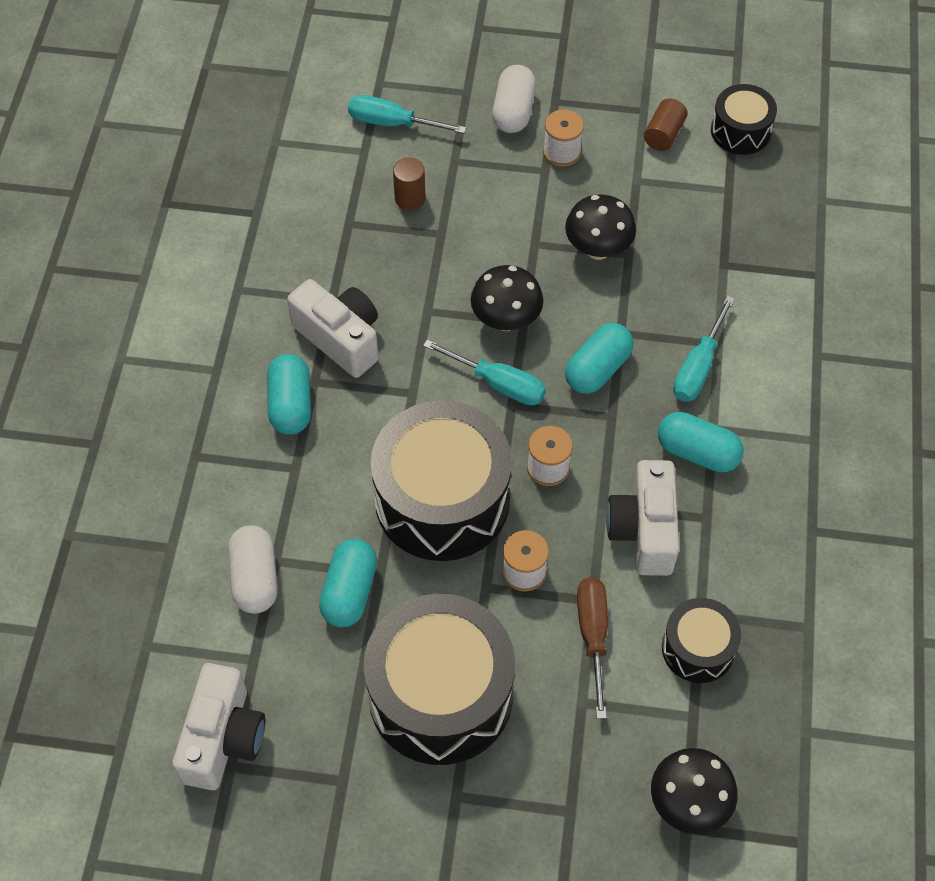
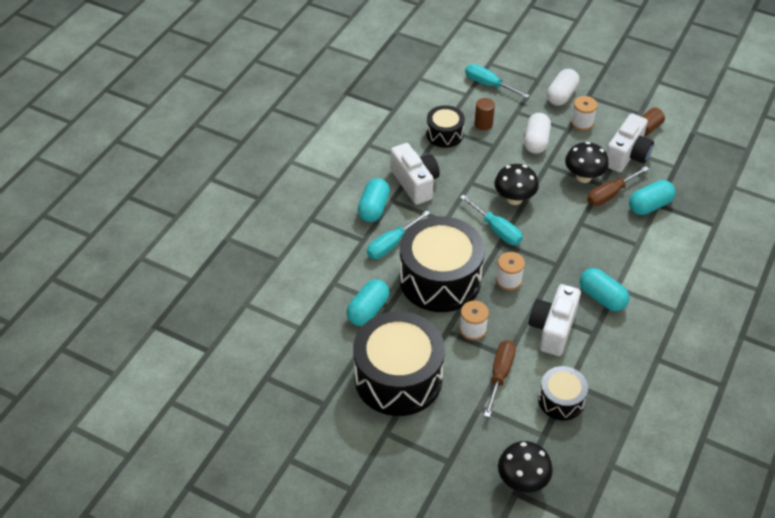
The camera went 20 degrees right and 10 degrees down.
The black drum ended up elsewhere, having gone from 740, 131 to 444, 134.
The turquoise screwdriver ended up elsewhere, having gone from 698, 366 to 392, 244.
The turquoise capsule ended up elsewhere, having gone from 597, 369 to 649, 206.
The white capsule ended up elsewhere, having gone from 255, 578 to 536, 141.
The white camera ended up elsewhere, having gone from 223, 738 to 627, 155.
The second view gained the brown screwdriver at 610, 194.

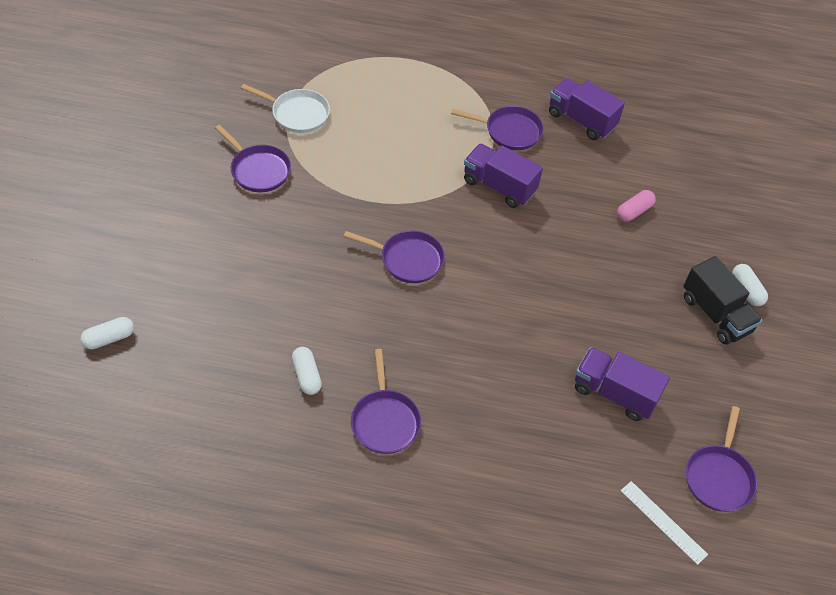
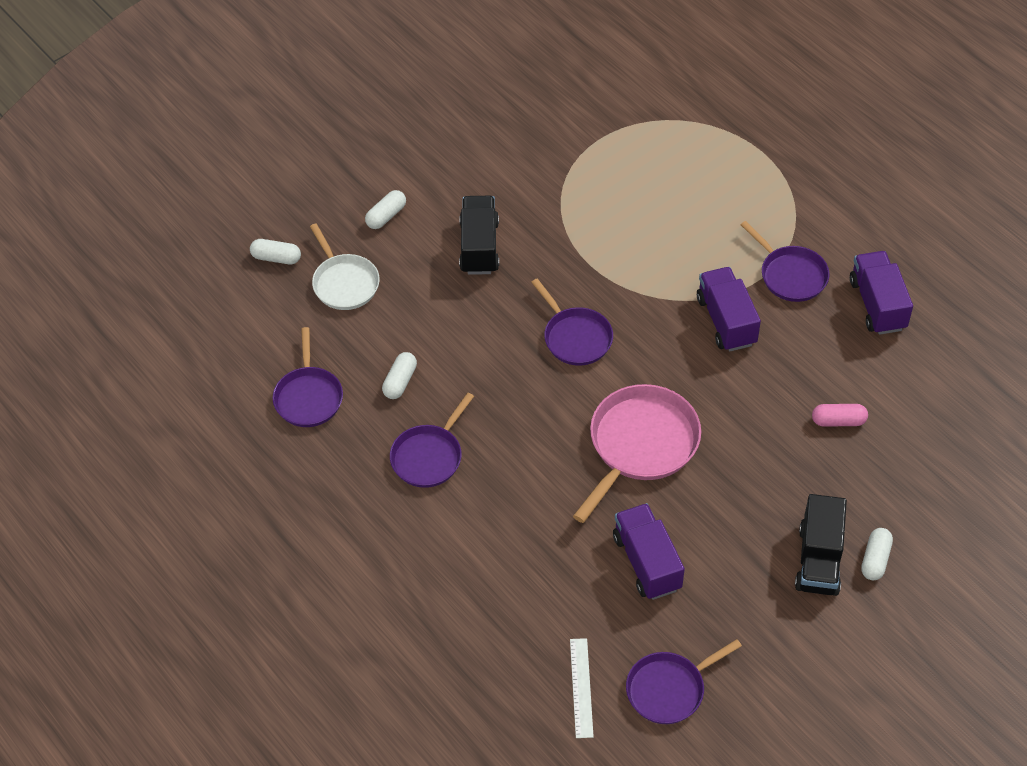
The camera went 45 degrees right and 0 degrees up.
The white pan ended up elsewhere, having gone from 297, 114 to 344, 283.
The purple pan ended up elsewhere, having gone from 258, 170 to 308, 397.
The second view gained the white capsule at 386, 216.
The second view gained the black truck at 479, 247.
The second view gained the pink pan at 640, 445.

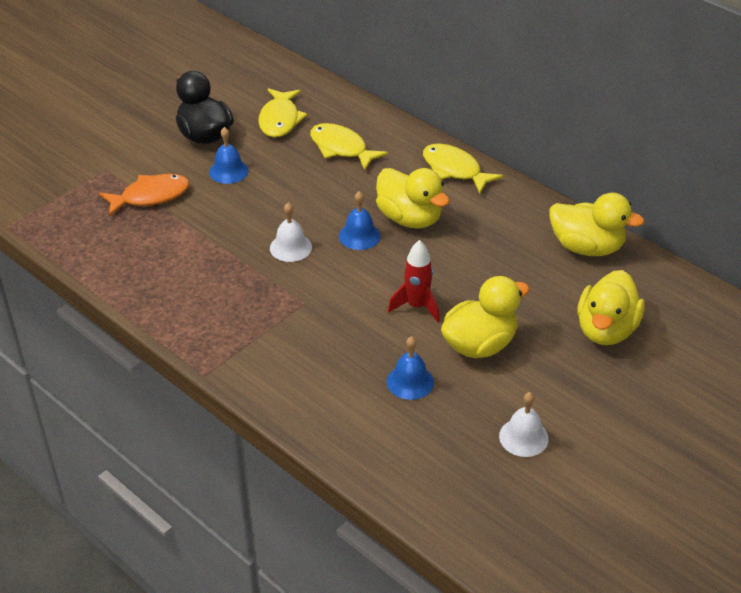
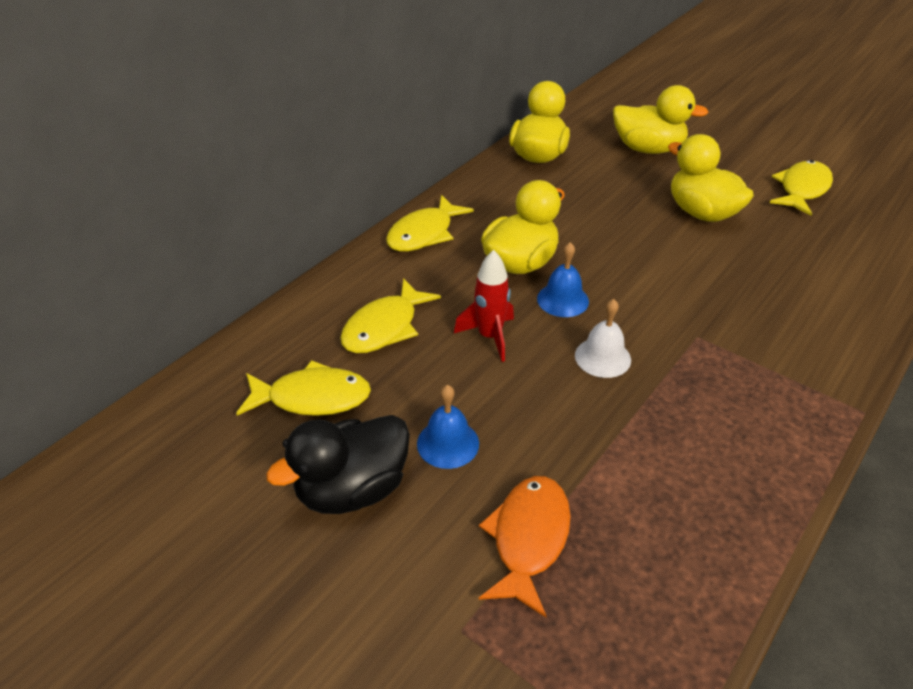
The camera went 95 degrees left and 0 degrees up.
The orange fish at 150, 196 ended up facing another way, 45 degrees clockwise from before.
The red rocket ended up elsewhere, having gone from 417, 306 to 489, 337.
The second view lost the blue bell at 410, 382.
Where the white bell stood at 523, 437, the yellow fish came to stand at 802, 189.

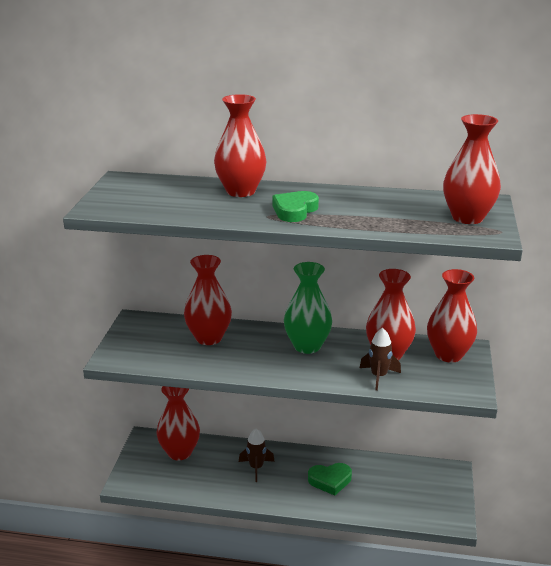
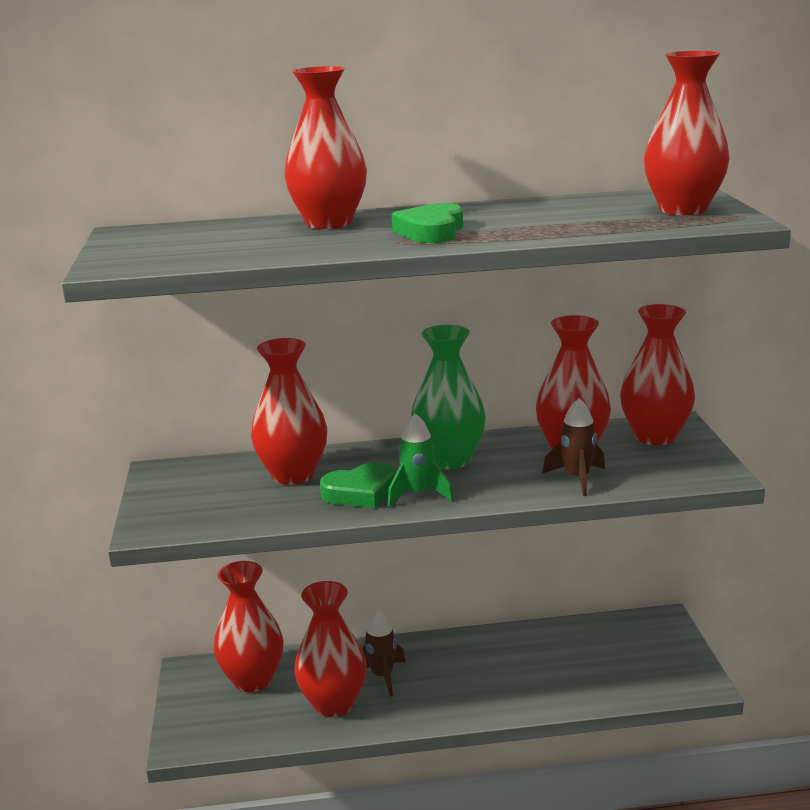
The camera went 15 degrees left and 5 degrees down.
The green heart ended up elsewhere, having gone from 330, 480 to 360, 492.
The second view gained the green rocket at 418, 494.
The second view gained the red vase at 333, 704.

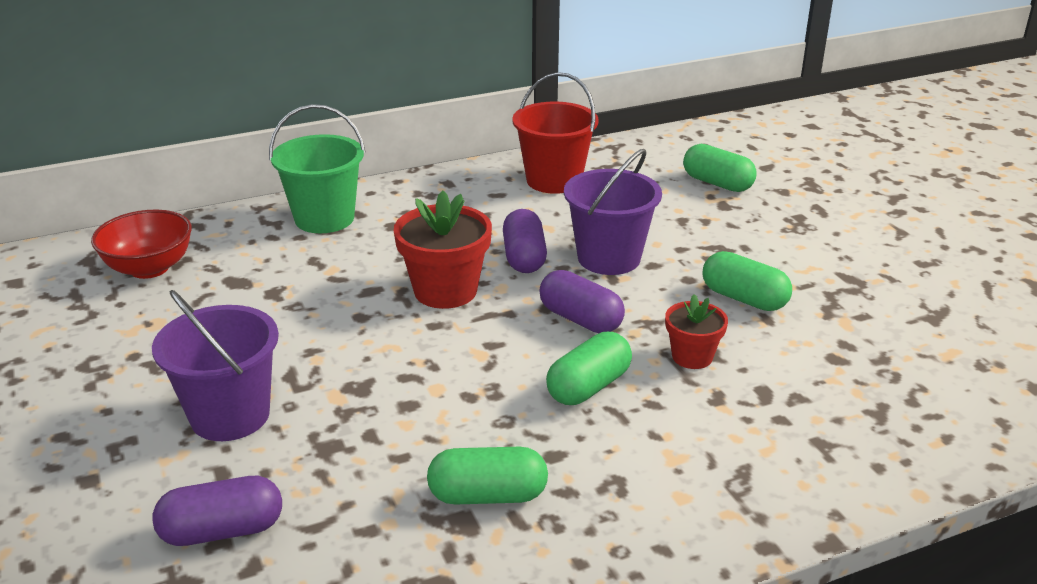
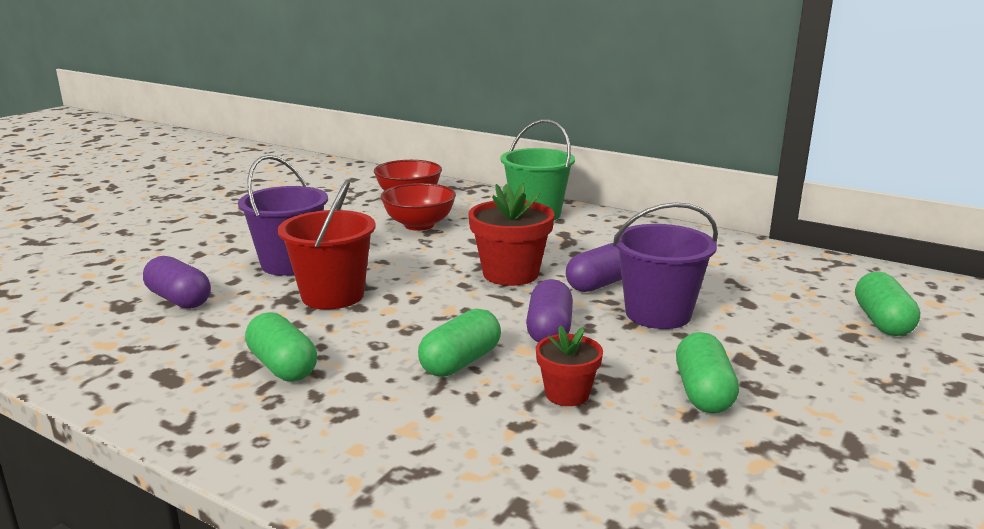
The camera went 55 degrees right and 10 degrees down.
The red bucket ended up elsewhere, having gone from 554, 180 to 333, 295.
The green capsule at 588, 387 ended up facing another way, 60 degrees counterclockwise from before.
The second view gained the red bowl at 419, 225.

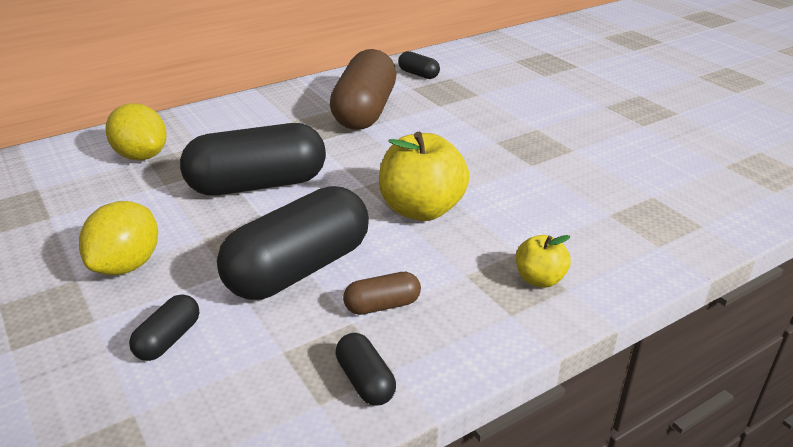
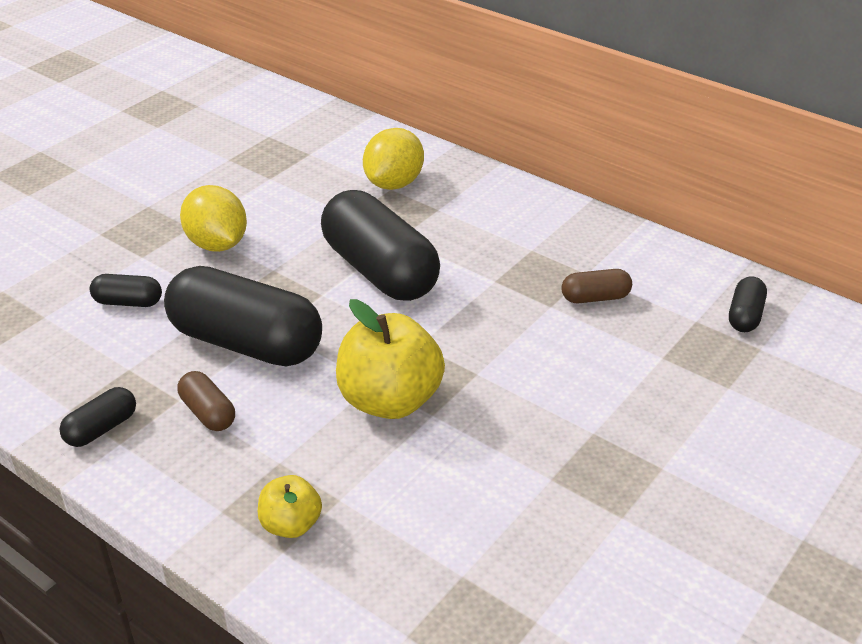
The camera went 70 degrees right and 5 degrees up.
The size of the brown capsule at 365, 111 changed by a factor of 0.44.
The yellow lemon at 127, 265 ended up facing another way, 60 degrees clockwise from before.

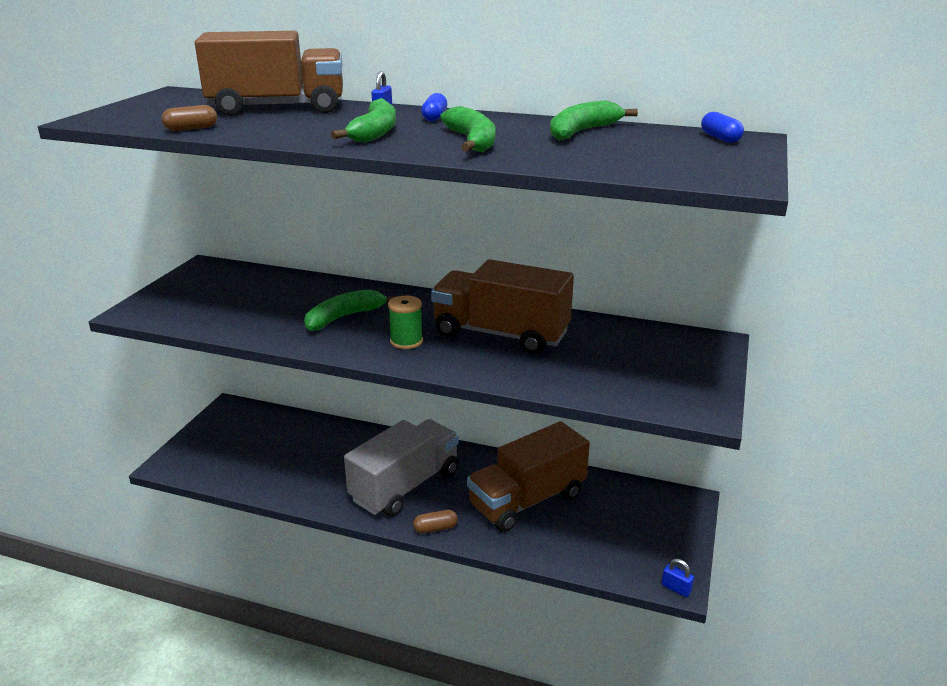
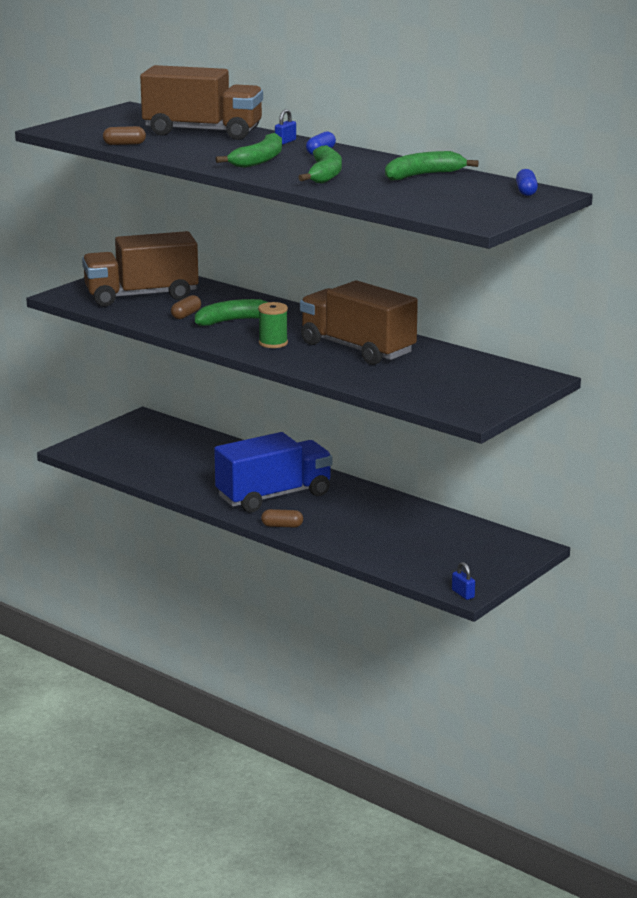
The camera went 20 degrees right and 5 degrees down.
What was the grey truck at 405, 486 turned into the blue truck at 274, 496.
The brown truck ended up elsewhere, having gone from 527, 500 to 141, 296.
The second view gained the brown capsule at 186, 315.

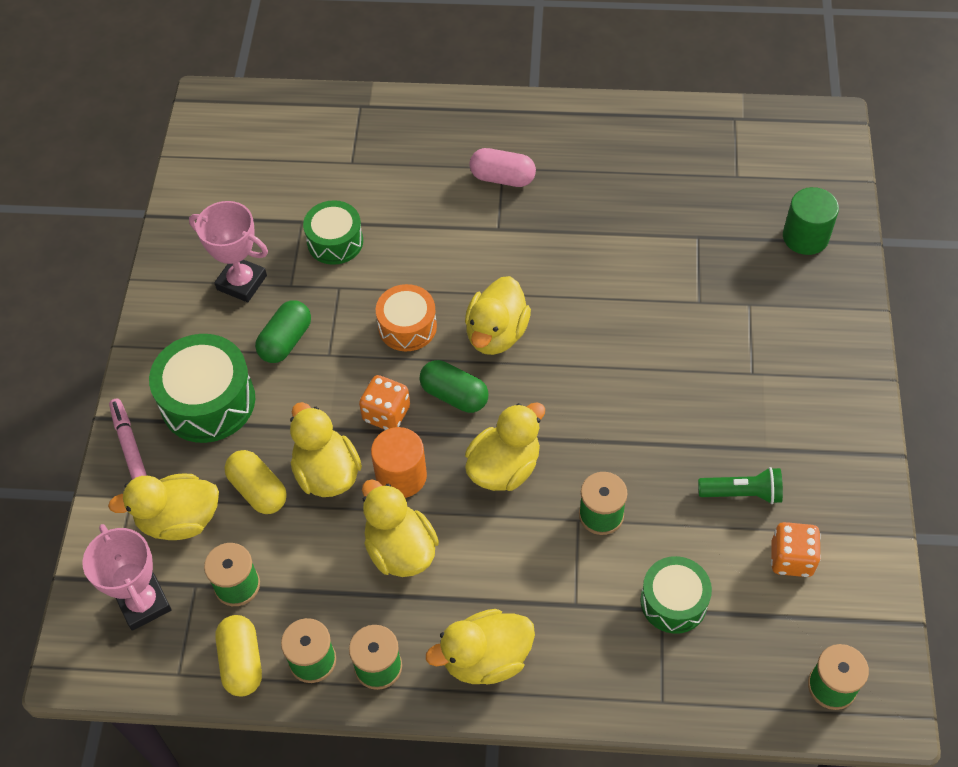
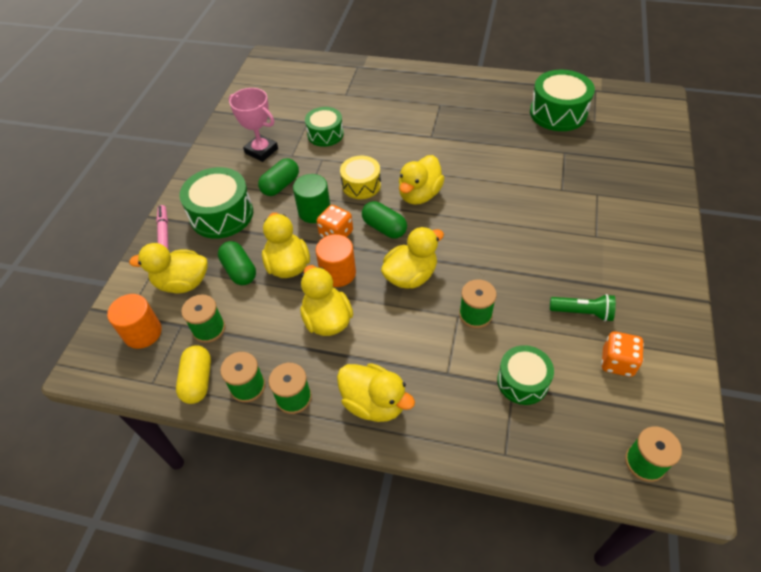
The camera went 10 degrees right and 5 degrees down.
The second view lost the pink capsule at 502, 178.
The green cylinder ended up elsewhere, having gone from 805, 237 to 314, 211.
What was the orange drum at 407, 326 turned into the yellow drum at 361, 185.
What was the yellow capsule at 258, 490 turned into the green capsule at 239, 271.
Where the pink trophy stood at 144, 603, the orange cylinder came to stand at 143, 333.
The yellow duck at 486, 659 ended up facing another way, 135 degrees counterclockwise from before.
The second view gained the green drum at 558, 113.

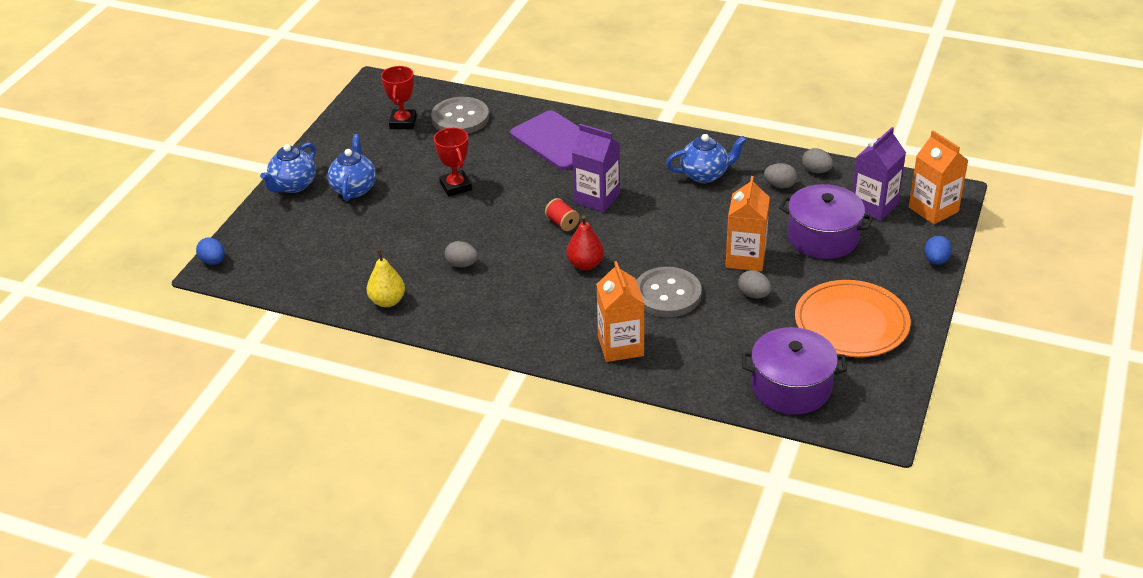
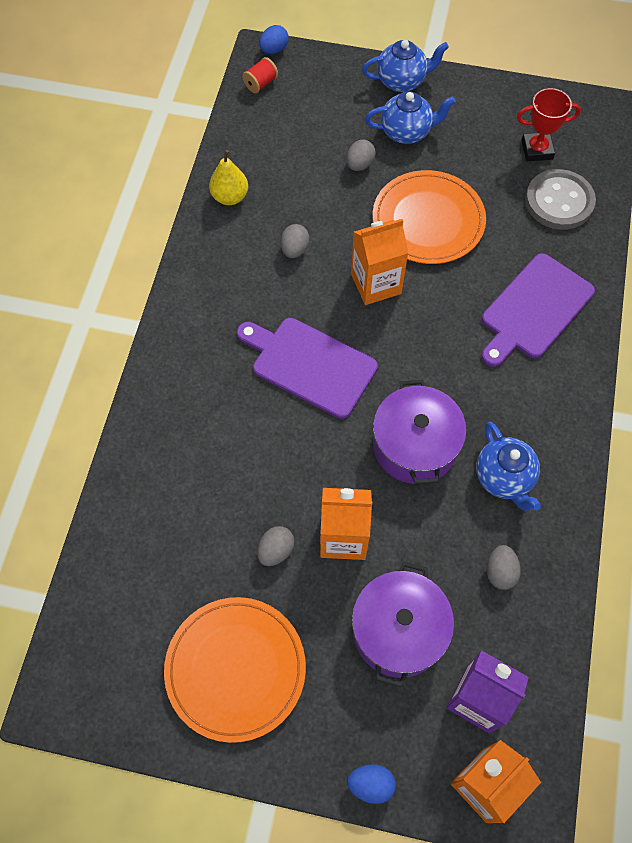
The camera went 80 degrees right and 25 degrees up.
The second view lost the purple carton at 597, 198.
Where the red trophy stood at 456, 186, the orange plate came to stand at 428, 220.
The blue teapot at 293, 186 ended up facing another way, 150 degrees clockwise from before.
The grey egg ended up elsewhere, having gone from 816, 171 to 359, 164.
The red spool ended up elsewhere, having gone from 562, 223 to 260, 83.
Where the red pear stood at 585, 264, the purple cutting board came to stand at 310, 365.
The orange carton ended up elsewhere, having gone from 620, 346 to 376, 284.
The second view lost the grey button at 667, 294.
The purple pot ended up elsewhere, having gone from 791, 387 to 415, 445.

